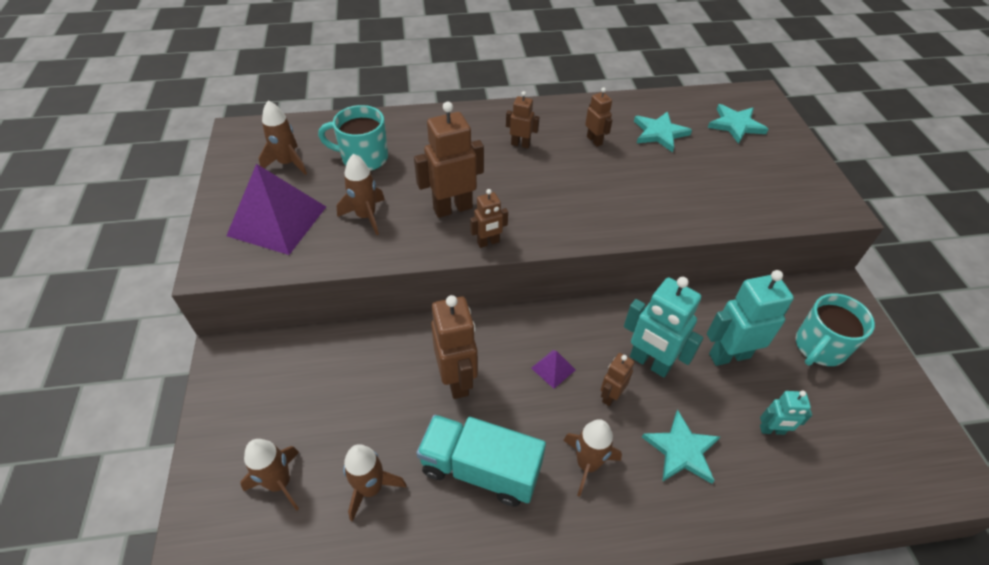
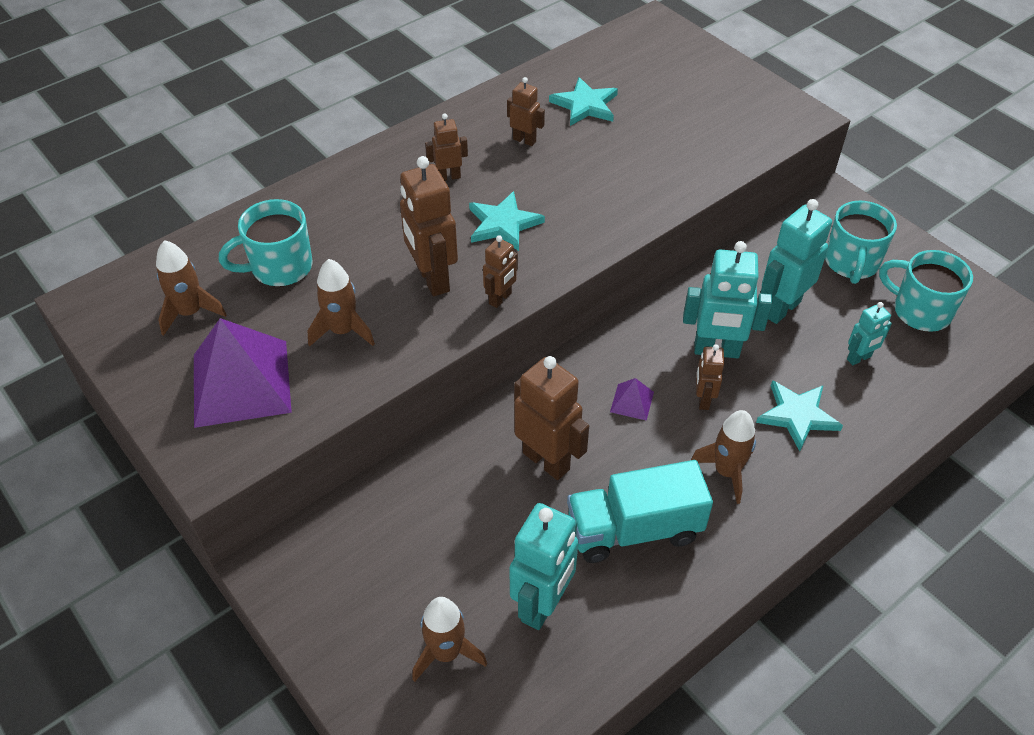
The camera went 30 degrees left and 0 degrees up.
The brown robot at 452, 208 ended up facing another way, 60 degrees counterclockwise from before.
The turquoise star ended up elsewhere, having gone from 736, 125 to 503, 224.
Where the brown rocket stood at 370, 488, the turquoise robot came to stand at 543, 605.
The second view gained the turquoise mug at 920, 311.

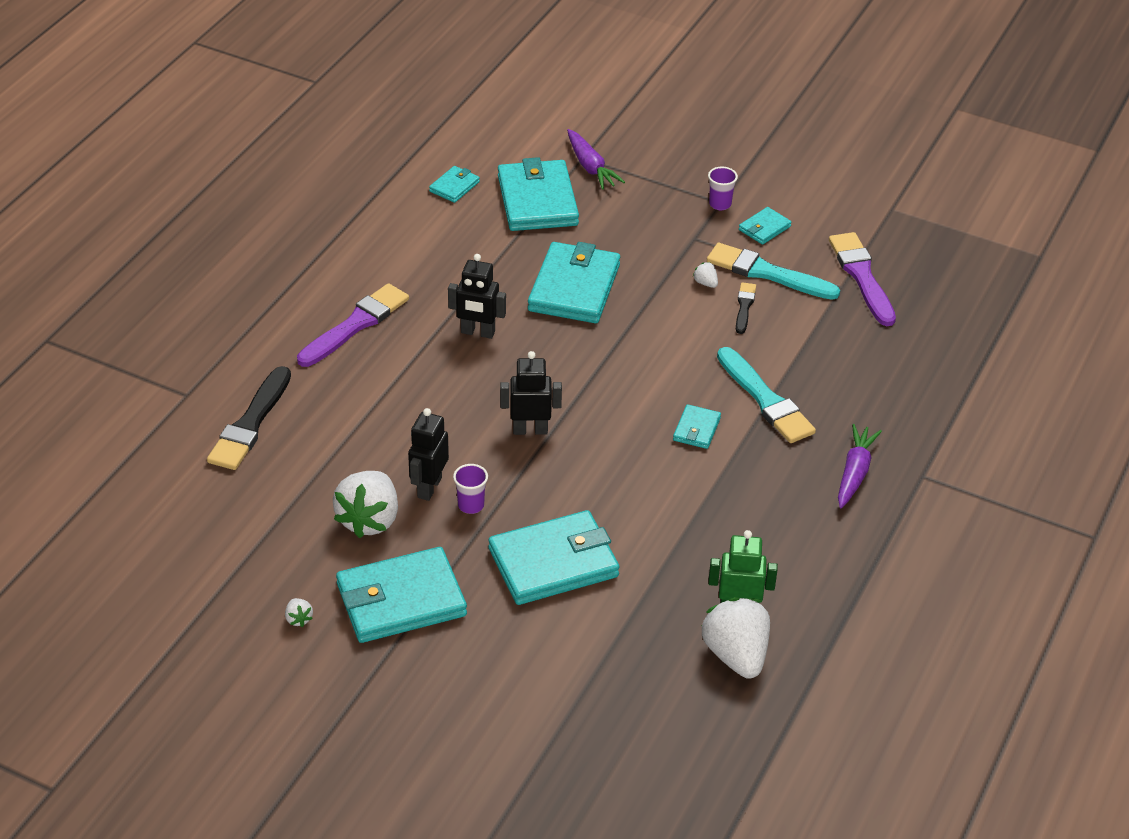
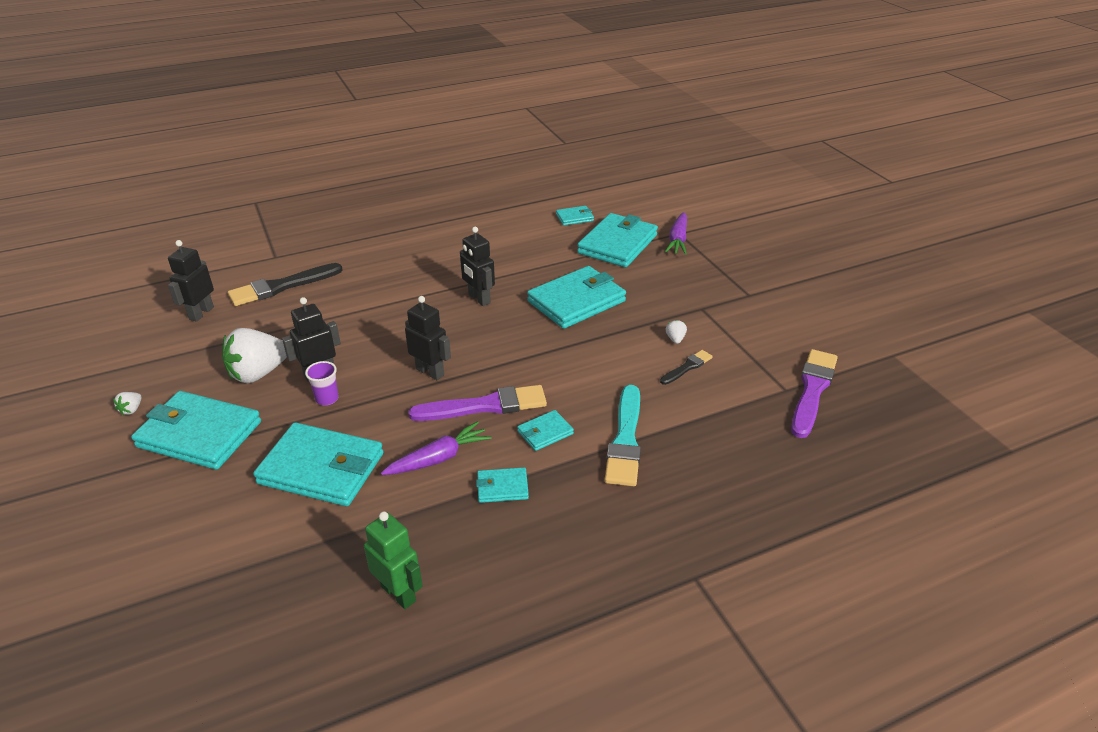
The camera went 40 degrees right and 5 degrees down.
The second view lost the purple cup at 720, 204.
The turquoise wallet ended up elsewhere, having gone from 764, 228 to 502, 487.
The second view lost the turquoise brush at 767, 273.
The purple brush ended up elsewhere, having gone from 356, 325 to 485, 406.
The purple carrot ended up elsewhere, having gone from 854, 473 to 438, 458.
The second view lost the white strawberry at 736, 655.
The second view gained the black robot at 201, 313.

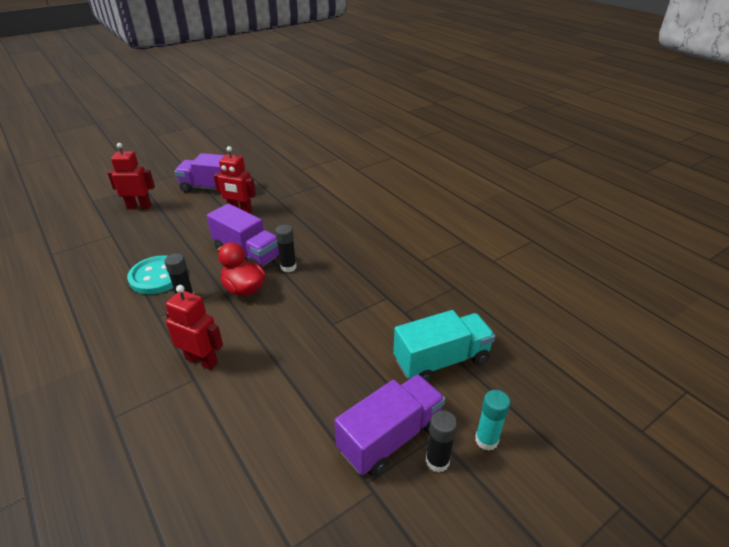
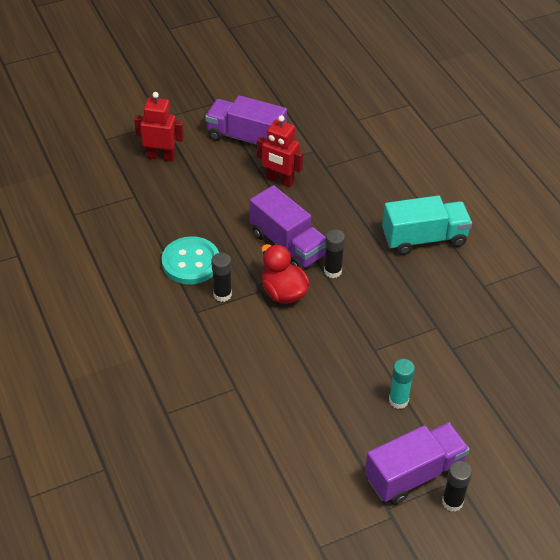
The camera went 10 degrees right and 10 degrees up.
The second view lost the red robot at 202, 360.
The turquoise truck ended up elsewhere, having gone from 441, 360 to 424, 238.
The turquoise glue stick ended up elsewhere, having gone from 486, 440 to 398, 400.

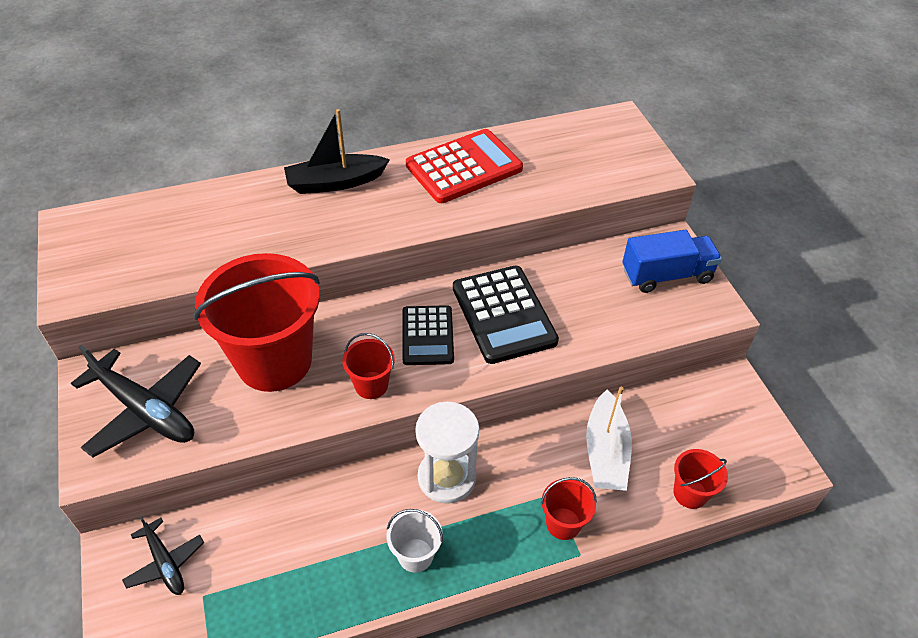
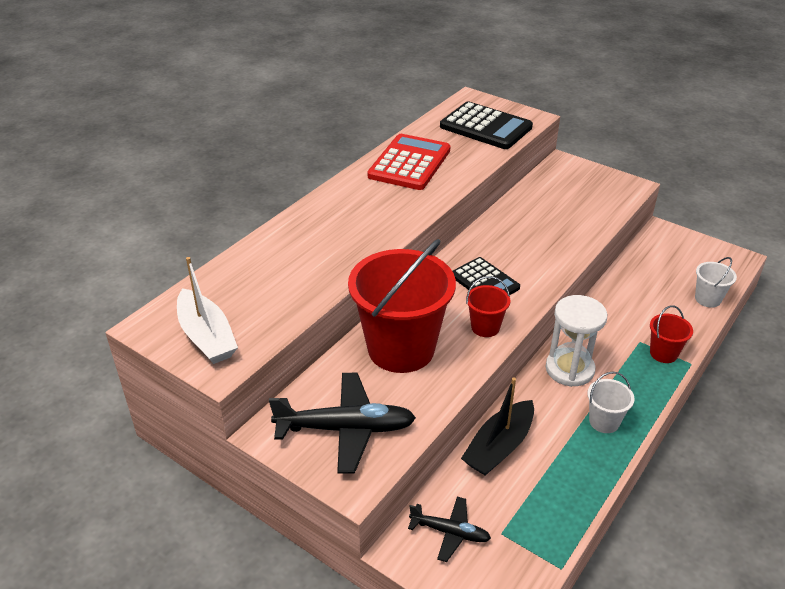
The camera went 35 degrees left and 10 degrees down.
The black boat ended up elsewhere, having gone from 335, 182 to 499, 447.
The second view lost the blue truck at 666, 275.
The black calculator ended up elsewhere, having gone from 503, 314 to 485, 127.
The white boat ended up elsewhere, having gone from 605, 452 to 207, 336.
What was the red bucket at 690, 493 turned into the white bucket at 708, 299.

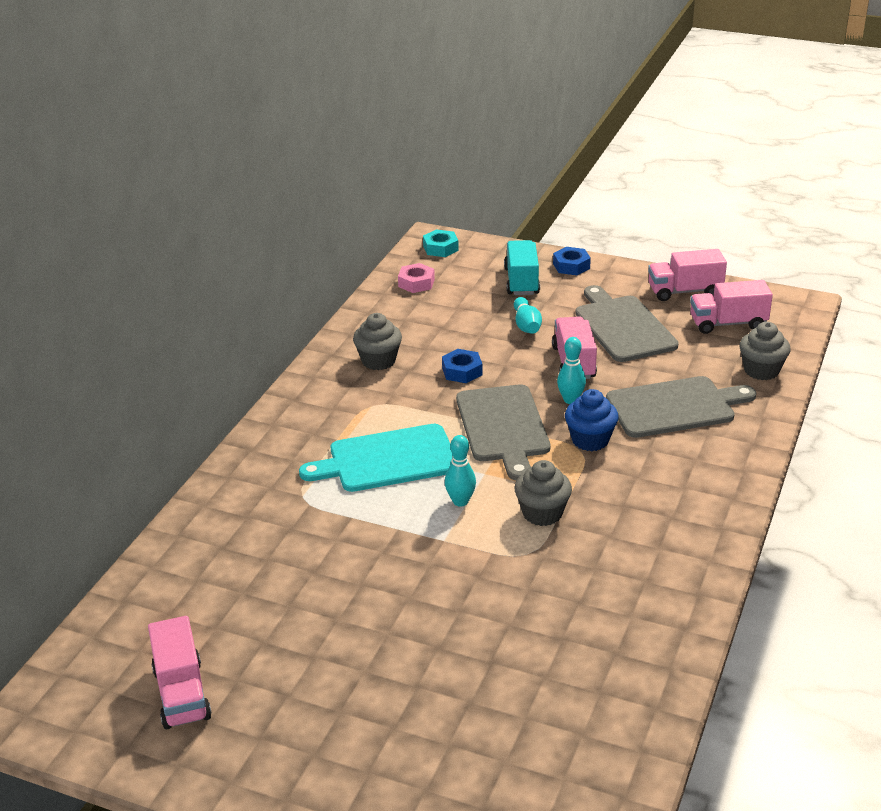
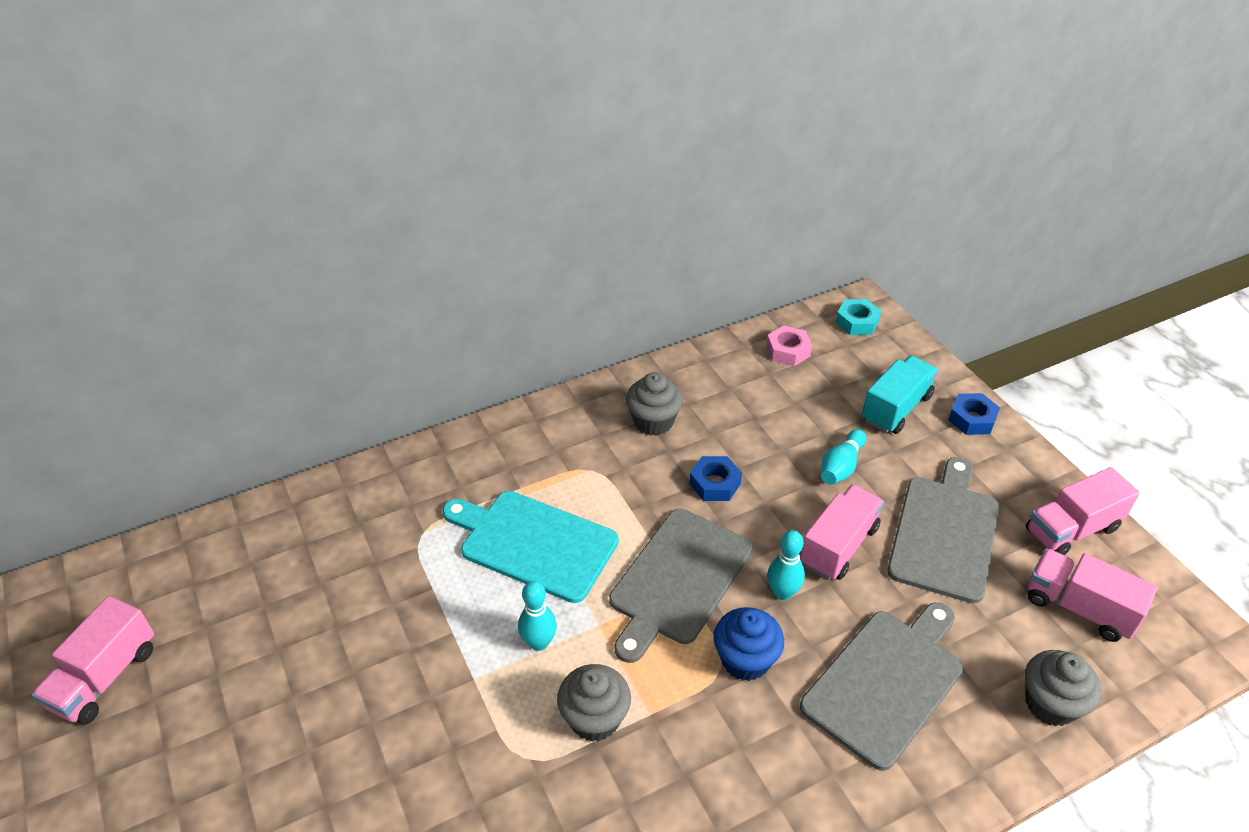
The camera went 40 degrees right and 10 degrees up.
The pink truck at 684, 291 ended up facing another way, 60 degrees counterclockwise from before.
The grey cutting board at 675, 407 ended up facing another way, 75 degrees counterclockwise from before.

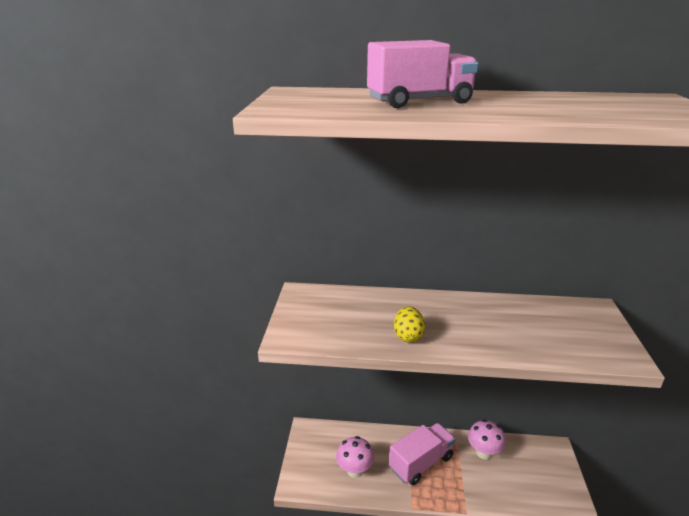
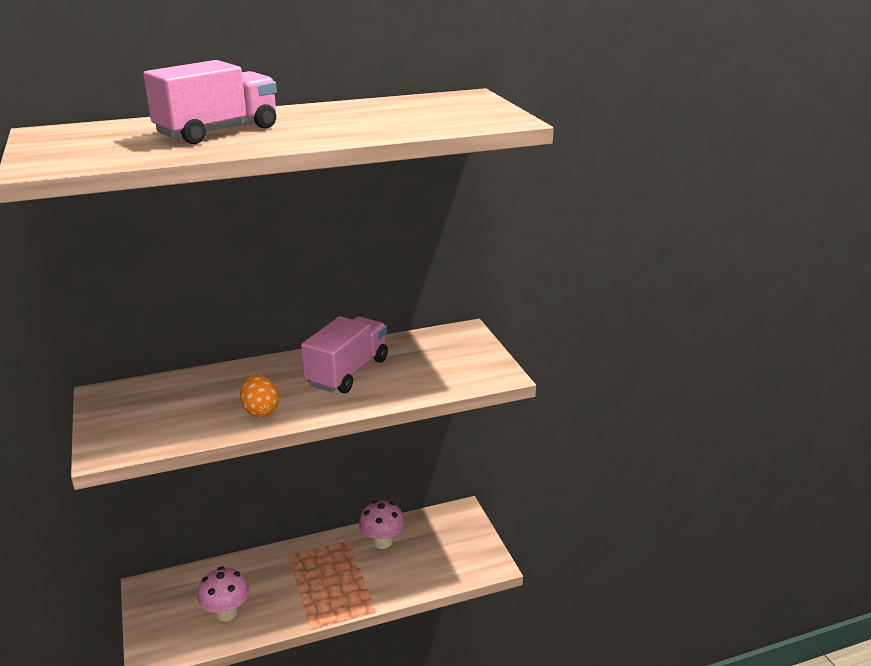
The camera went 25 degrees left and 0 degrees up.
What was the yellow egg at 408, 336 turned into the orange egg at 261, 411.
The pink truck ended up elsewhere, having gone from 421, 463 to 347, 372.

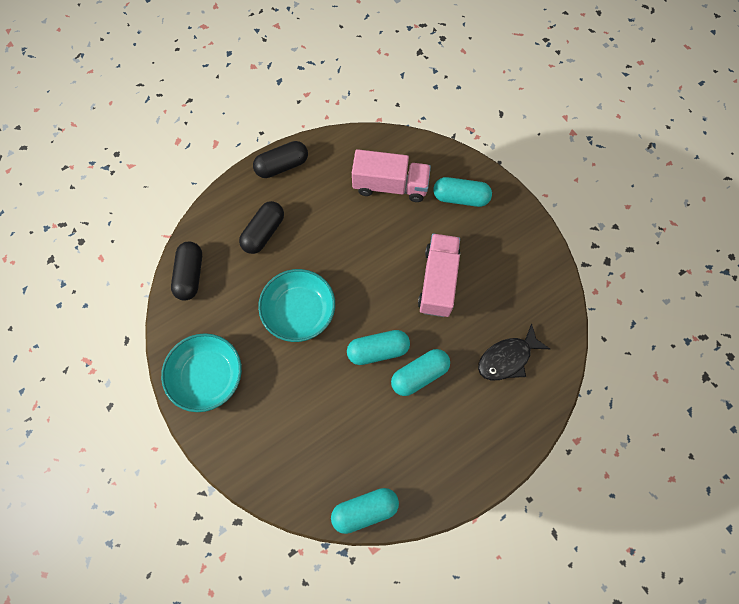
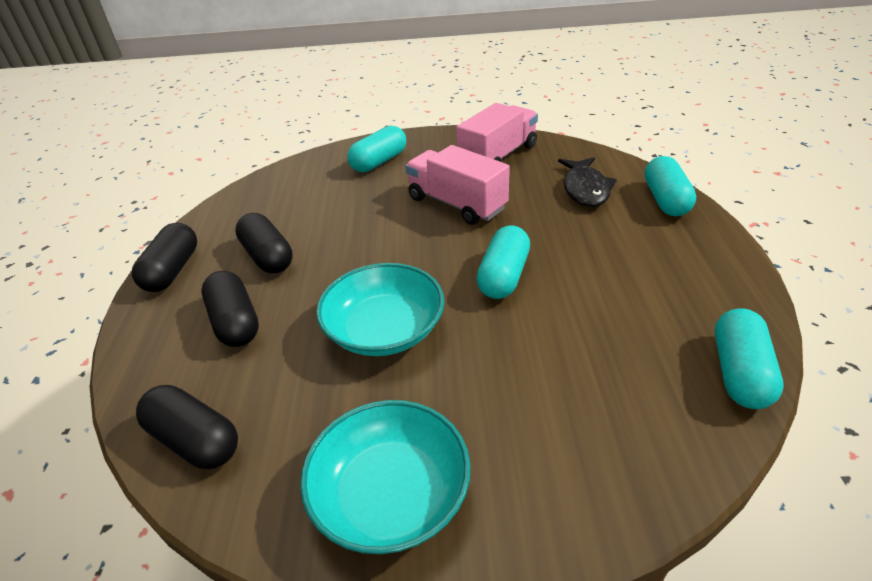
The camera went 55 degrees left and 30 degrees down.
The pink truck ended up elsewhere, having gone from 390, 185 to 498, 156.
The turquoise capsule ended up elsewhere, having gone from 419, 375 to 665, 200.
The second view gained the black capsule at 268, 256.

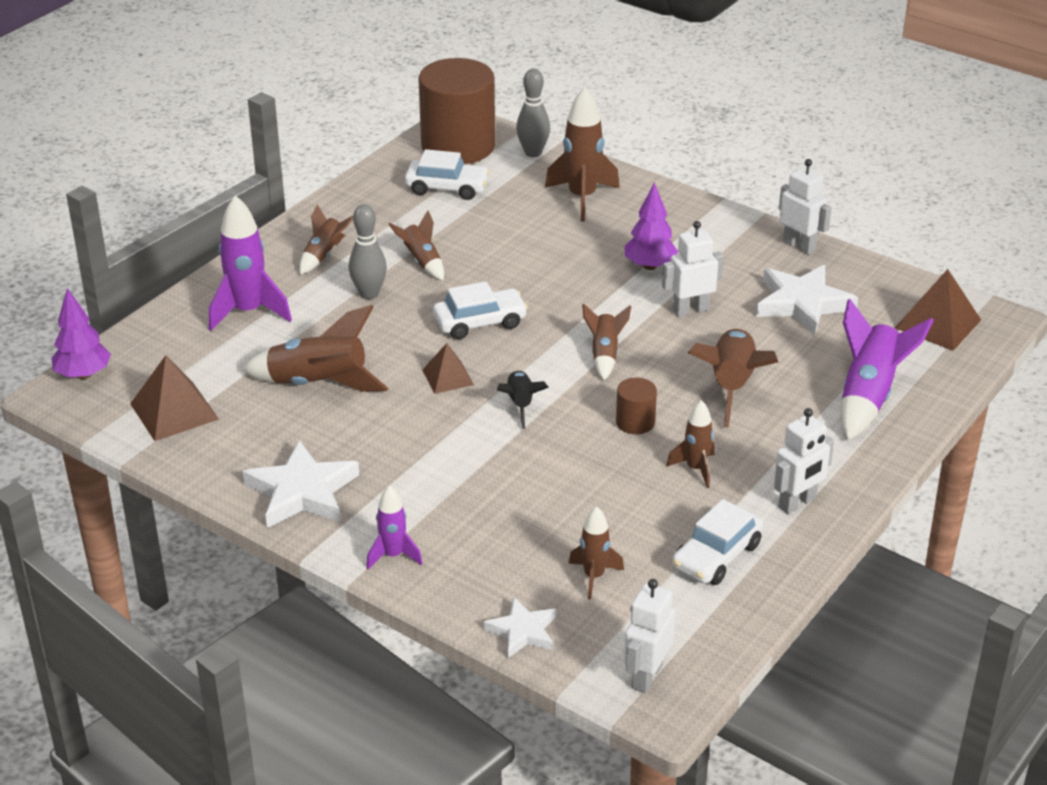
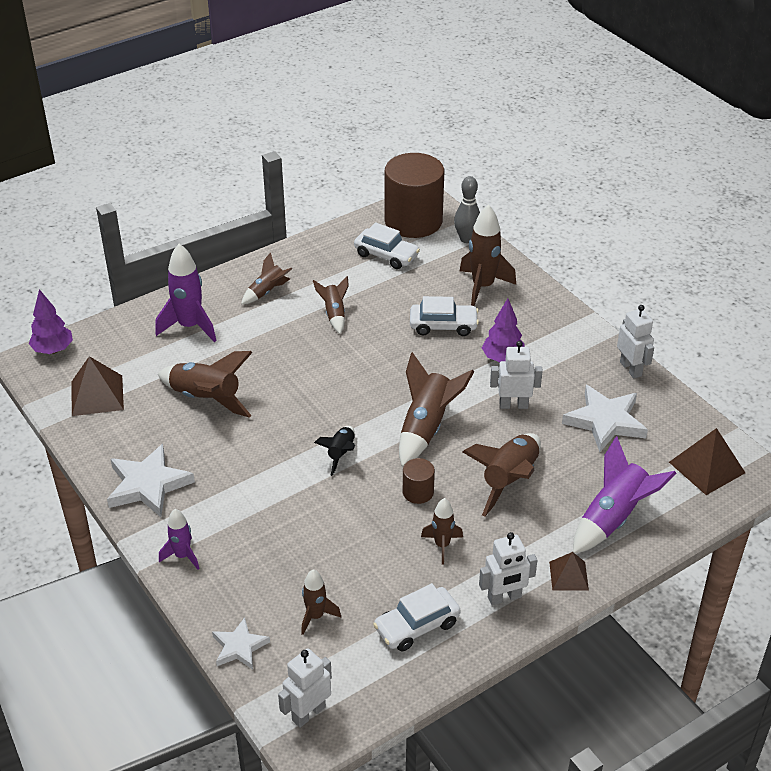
The camera went 20 degrees right and 5 degrees up.
The second view lost the grey bowling pin at 369, 294.
The white car ended up elsewhere, having gone from 480, 322 to 443, 325.
The size of the brown rocket at 604, 355 changed by a factor of 1.73.
The brown pyramid ended up elsewhere, having gone from 448, 377 to 568, 575.

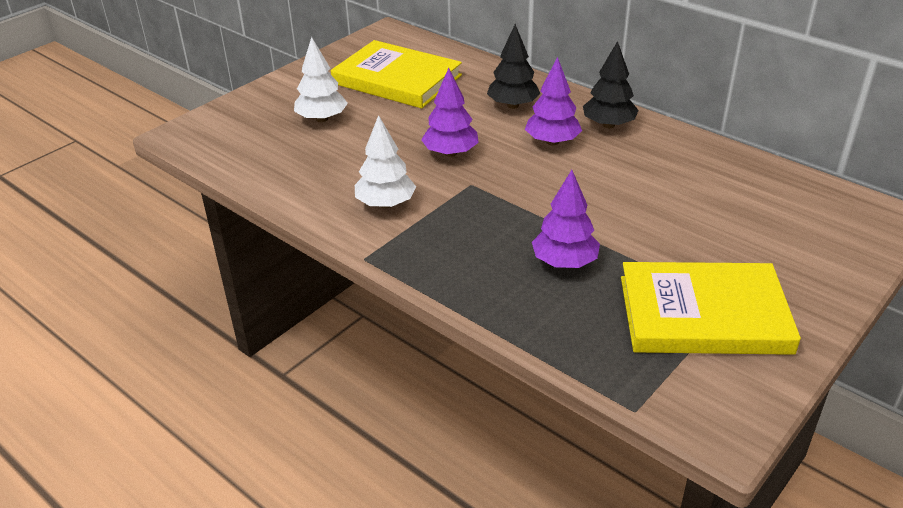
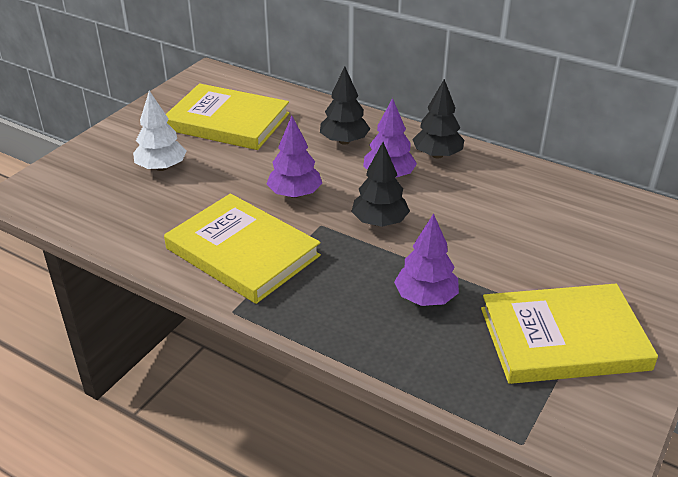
The camera went 10 degrees left and 0 degrees up.
Where the white tree stood at 386, 204, the yellow book came to stand at 242, 252.
The second view gained the black tree at 379, 222.

